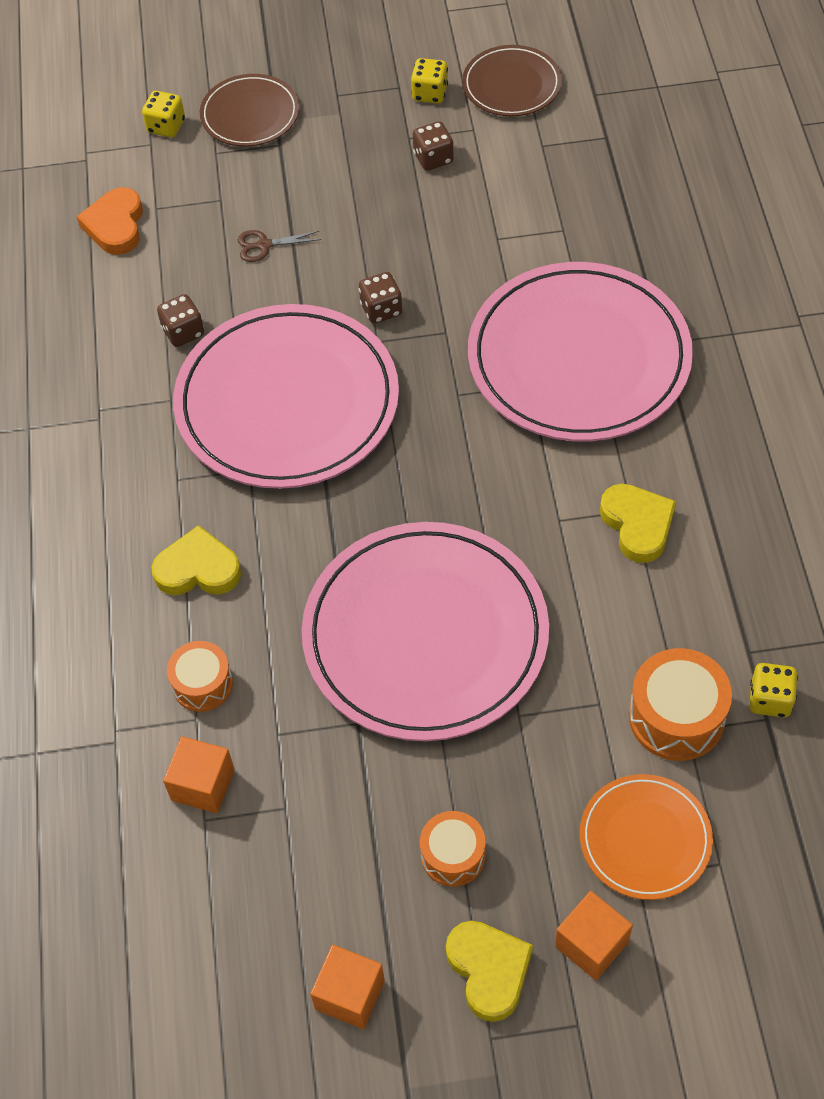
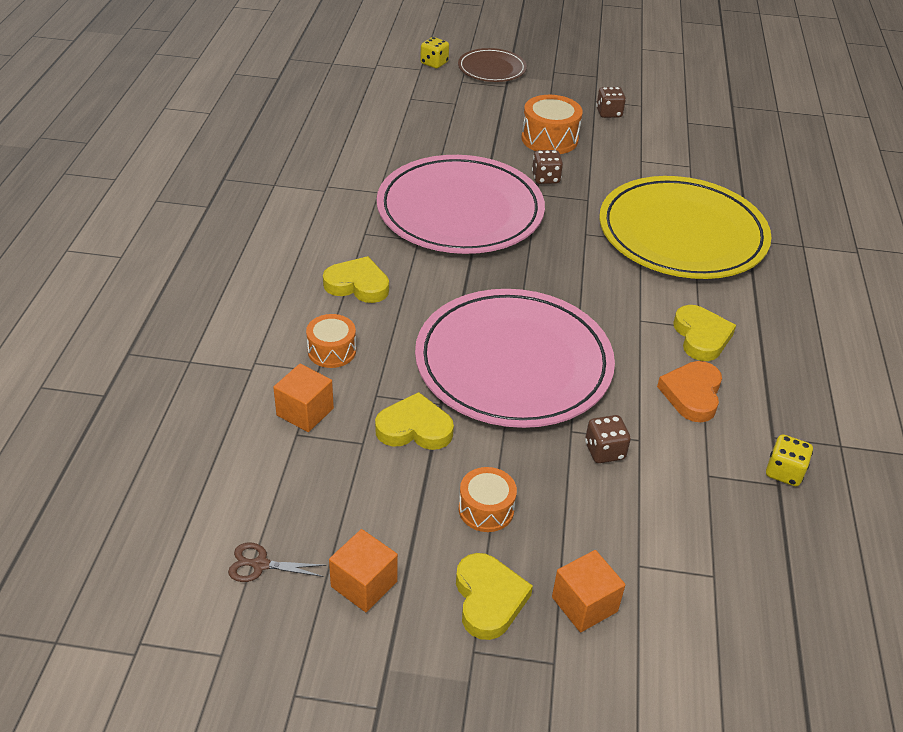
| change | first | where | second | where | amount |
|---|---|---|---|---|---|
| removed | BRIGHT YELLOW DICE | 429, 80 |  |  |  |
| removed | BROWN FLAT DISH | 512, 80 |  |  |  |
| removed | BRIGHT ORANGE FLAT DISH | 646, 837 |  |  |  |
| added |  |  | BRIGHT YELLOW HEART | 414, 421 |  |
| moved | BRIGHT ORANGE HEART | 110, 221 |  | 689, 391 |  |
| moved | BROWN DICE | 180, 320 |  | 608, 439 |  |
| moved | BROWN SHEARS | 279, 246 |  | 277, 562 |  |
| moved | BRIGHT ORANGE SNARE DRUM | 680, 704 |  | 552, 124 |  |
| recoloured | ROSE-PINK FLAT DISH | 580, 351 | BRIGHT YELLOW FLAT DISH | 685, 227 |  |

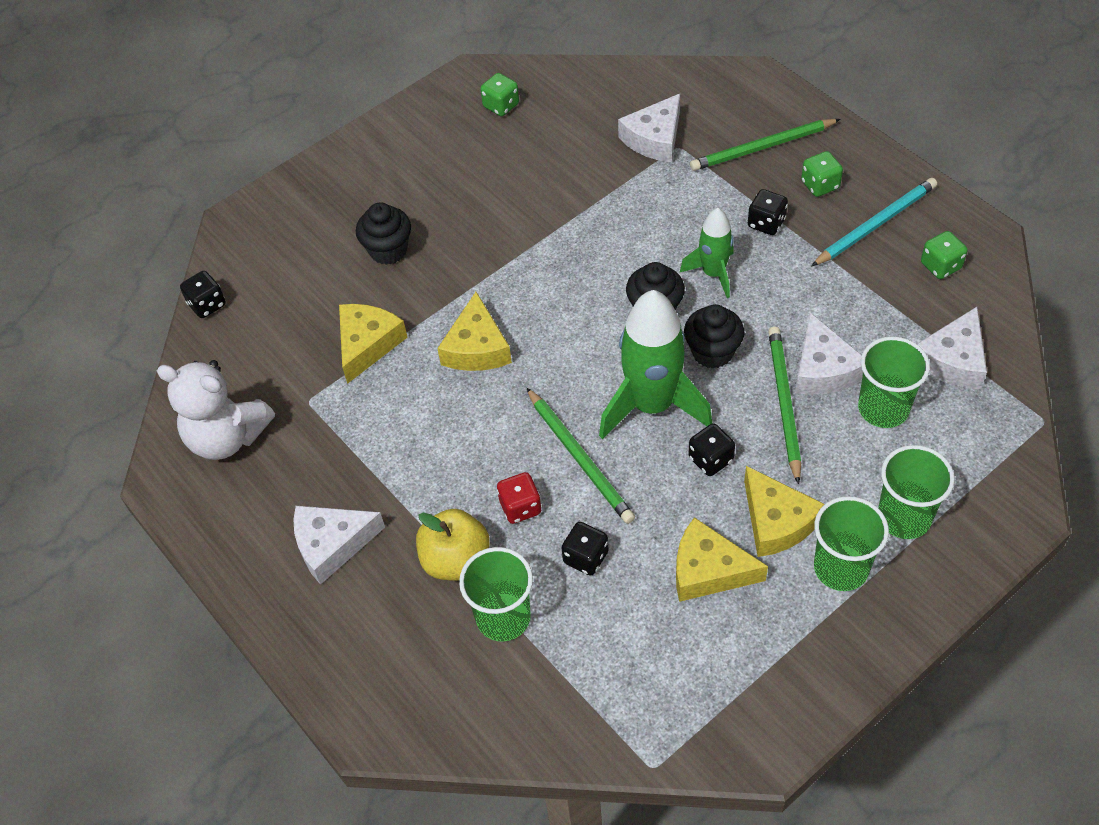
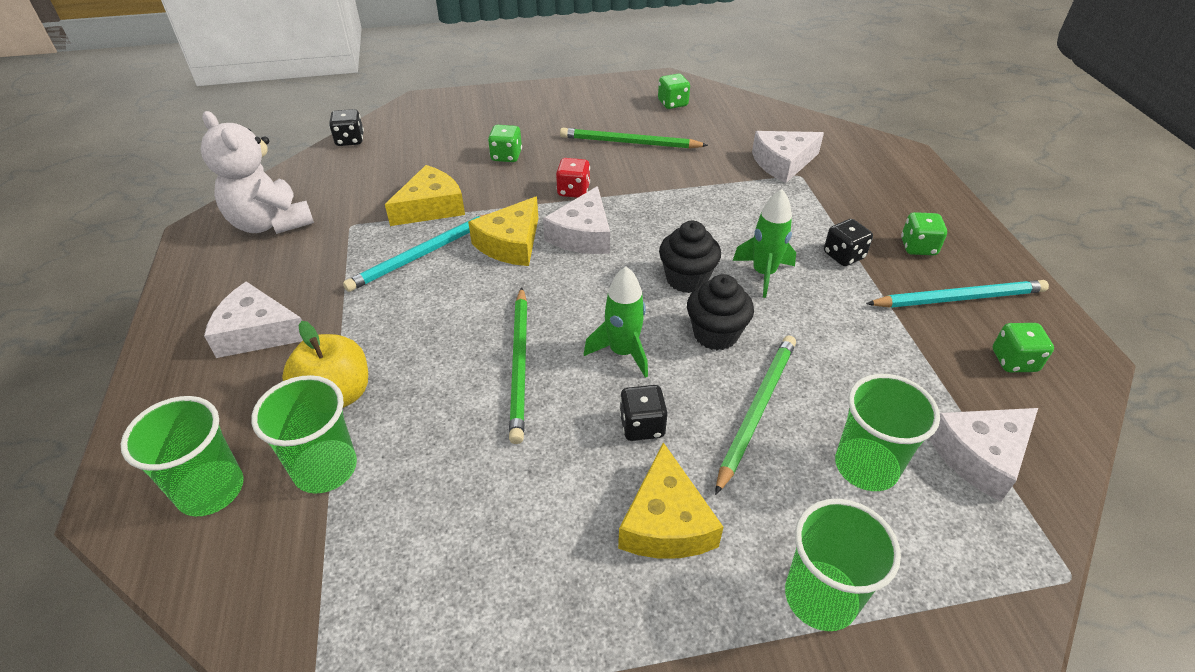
| change | first | where | second | where | amount |
|---|---|---|---|---|---|
| removed | JET-BLACK DICE | 585, 549 |  |  |  |
| removed | BRIGHT YELLOW PIECE OF CHEESE | 722, 559 |  |  |  |
| added |  |  | TURQUOISE WOODEN PENCIL | 416, 252 |  |
| moved | CRIMSON DICE | 519, 498 |  | 573, 178 |  |
| moved | LEAF-GREEN WOODEN PENCIL | 765, 145 |  | 634, 138 |  |
| moved | PURE WHITE PIECE OF CHEESE | 829, 354 |  | 576, 220 |  |
| moved | LEAF-GREEN CUP | 851, 543 |  | 182, 456 |  |
| replaced | JET-BLACK CUPCAKE | 383, 234 | LEAF-GREEN DICE | 505, 143 |  |
| resized | LEAF-GREEN SPACESHIP | 655, 364 |  | 616, 322 | x0.56 |

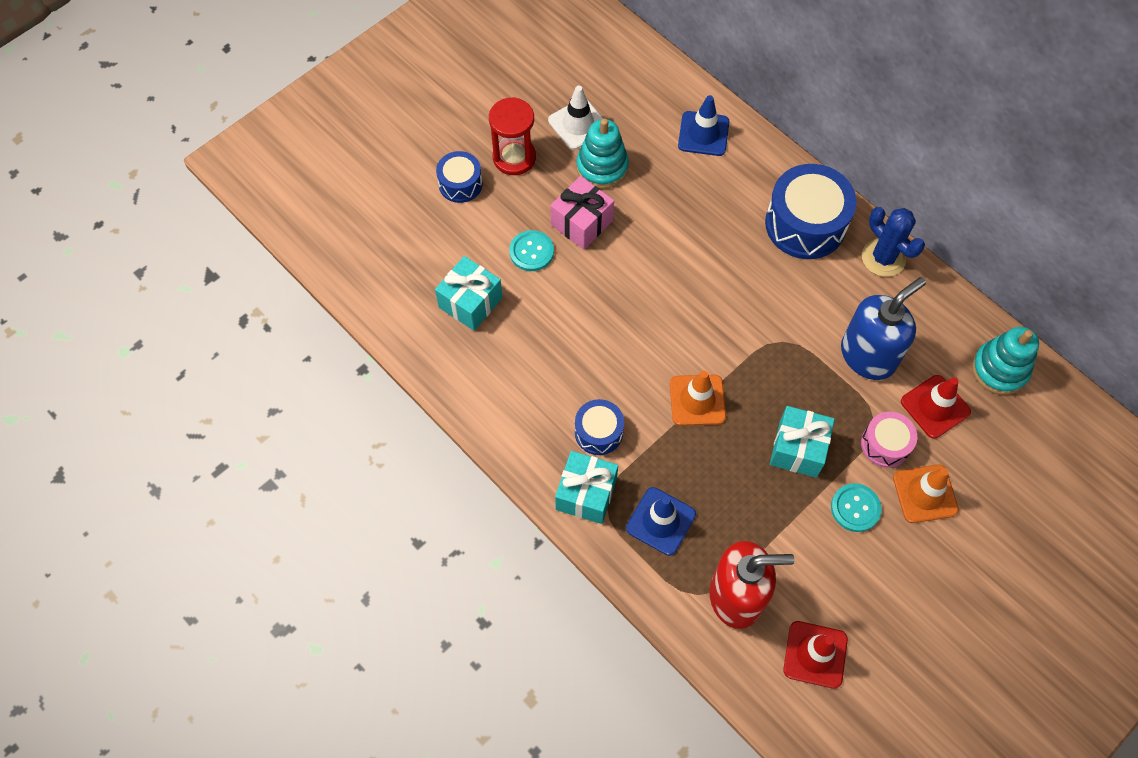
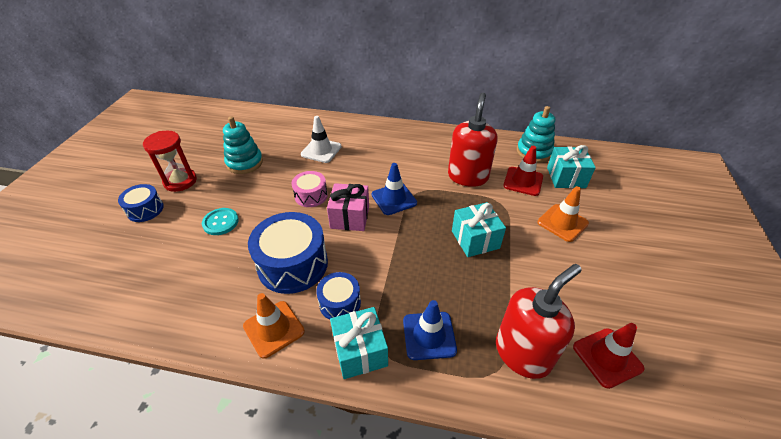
| change | first | where | second | where | amount |
|---|---|---|---|---|---|
| removed | TURQUOISE BUTTON | 856, 507 |  |  |  |
| removed | COBALT CACTUS | 893, 242 |  |  |  |
| moved | TURQUOISE PRESENT | 469, 293 |  | 571, 166 |  |
| moved | PURE WHITE TRAFFIC CONE | 575, 118 |  | 321, 139 |  |
| moved | ROSE-PINK PRESENT | 582, 212 |  | 348, 207 |  |
| moved | BRIGHT ORANGE TRAFFIC CONE | 698, 398 |  | 274, 326 |  |
| moved | COBALT TRAFFIC CONE | 703, 125 |  | 394, 189 |  |
| moved | COBALT SNARE DRUM | 811, 211 |  | 288, 253 |  |
| moved | ROSE-PINK SNARE DRUM | 889, 440 |  | 310, 189 |  |
| recoloured | COBALT PUMP BOTTLE | 883, 328 | CRIMSON PUMP BOTTLE | 472, 140 |  |

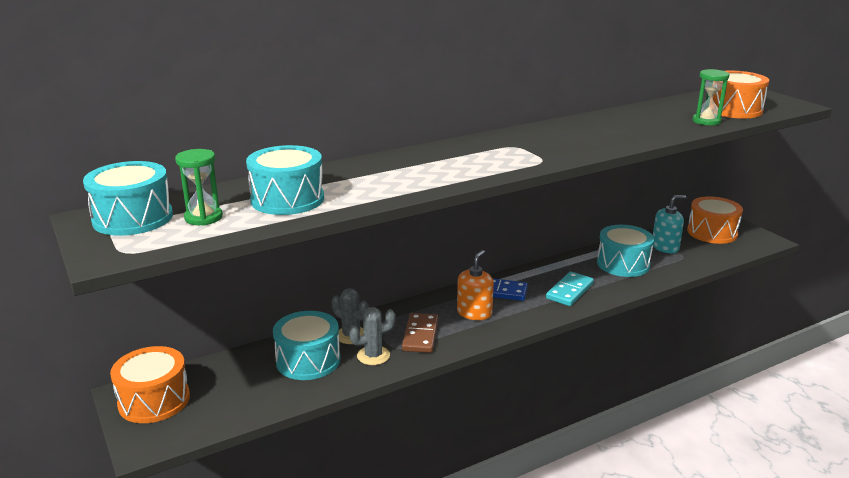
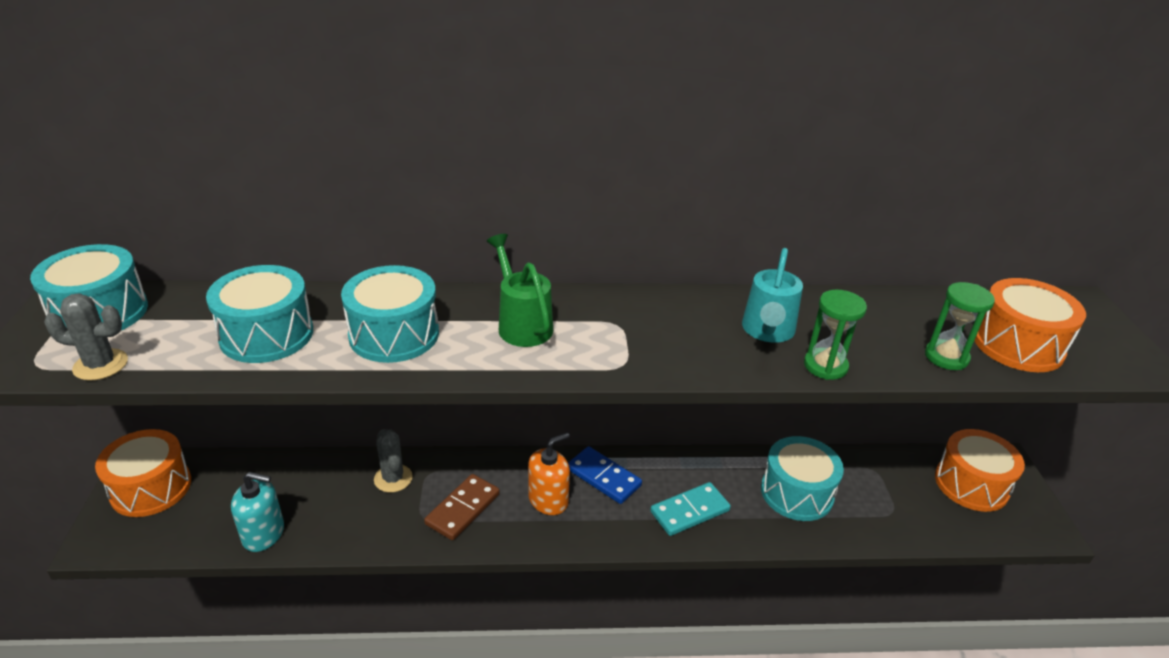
| change | first | where | second | where | amount |
|---|---|---|---|---|---|
| added |  |  | LEAF-GREEN WATERING CAN | 520, 290 |  |
| added |  |  | TURQUOISE WATERING CAN | 772, 295 |  |
| moved | LEAF-GREEN HOURGLASS | 199, 187 |  | 835, 335 |  |
| moved | TURQUOISE SNARE DRUM | 306, 345 |  | 390, 314 |  |
| moved | ASH-GREY CACTUS | 372, 336 |  | 86, 337 |  |
| moved | TURQUOISE PUMP BOTTLE | 670, 224 |  | 257, 512 |  |

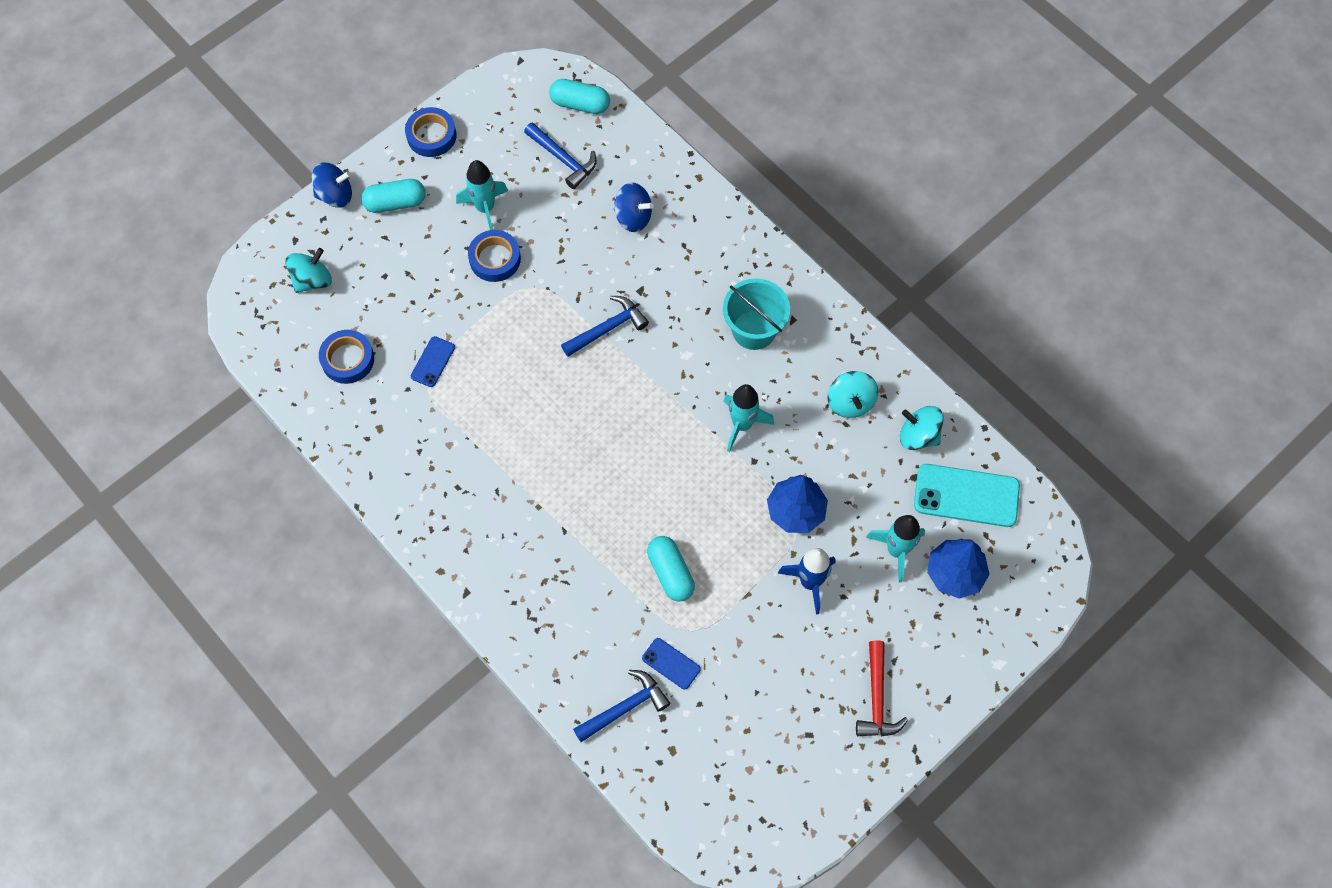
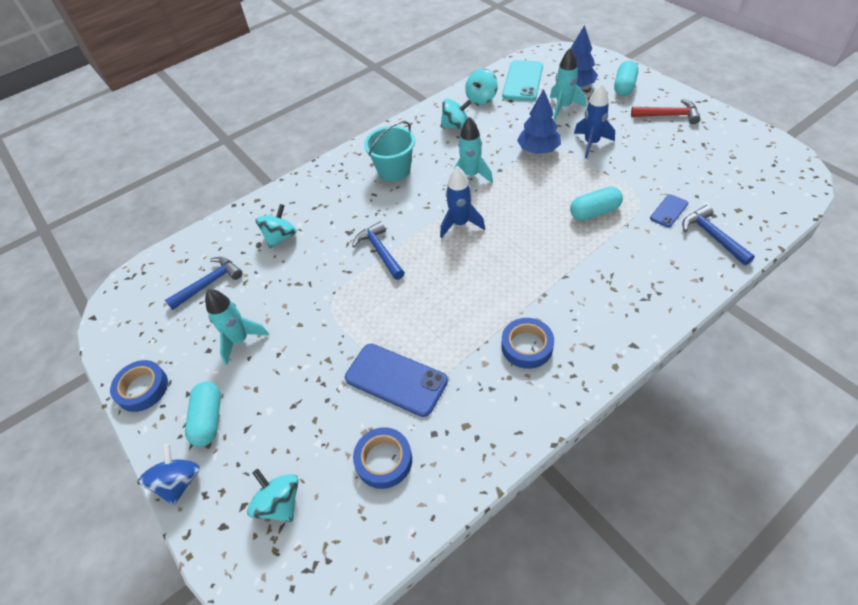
| change | first | where | second | where | amount |
|---|---|---|---|---|---|
| added |  |  | COBALT SPACESHIP | 462, 202 |  |
| moved | COBALT ROLL OF TAPE | 494, 256 |  | 527, 343 |  |
| moved | TURQUOISE CAPSULE | 579, 96 |  | 626, 78 |  |
| recoloured | COBALT SPINNING TOP | 634, 207 | TURQUOISE SPINNING TOP | 276, 226 |  |
| resized | COBALT PHONE | 433, 361 |  | 396, 380 | x1.91 |

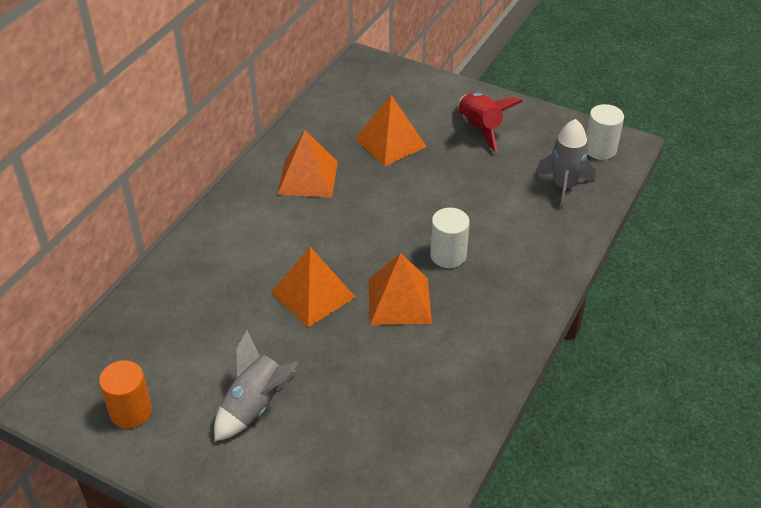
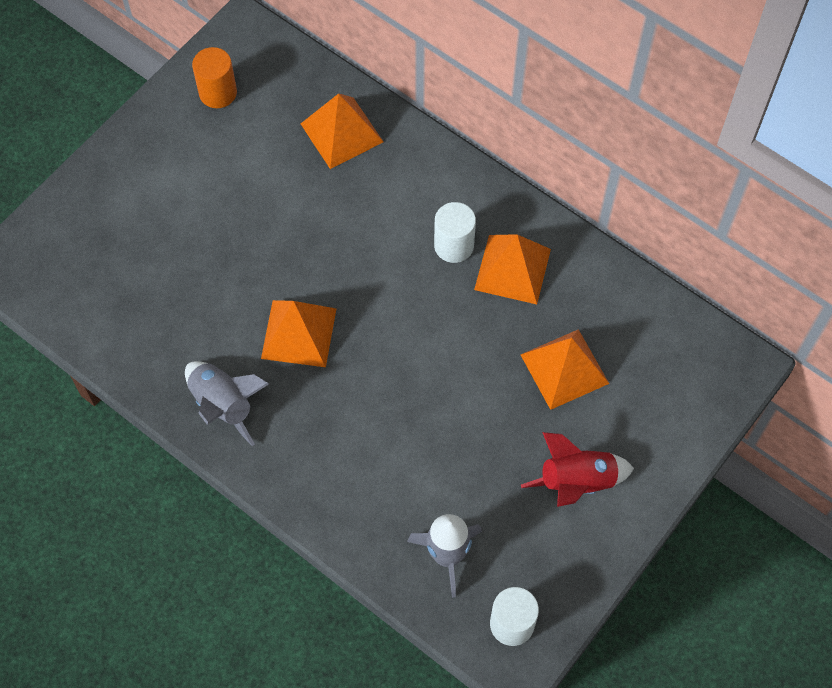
| change | first | where | second | where | amount |
|---|---|---|---|---|---|
| moved | ASH-GREY SPACESHIP | 256, 386 |  | 227, 403 |  |
| moved | BRIGHT ORANGE PYRAMID SHAPE | 313, 287 |  | 342, 131 |  |
| moved | PURE WHITE SOLID CYLINDER | 450, 238 |  | 455, 232 |  |

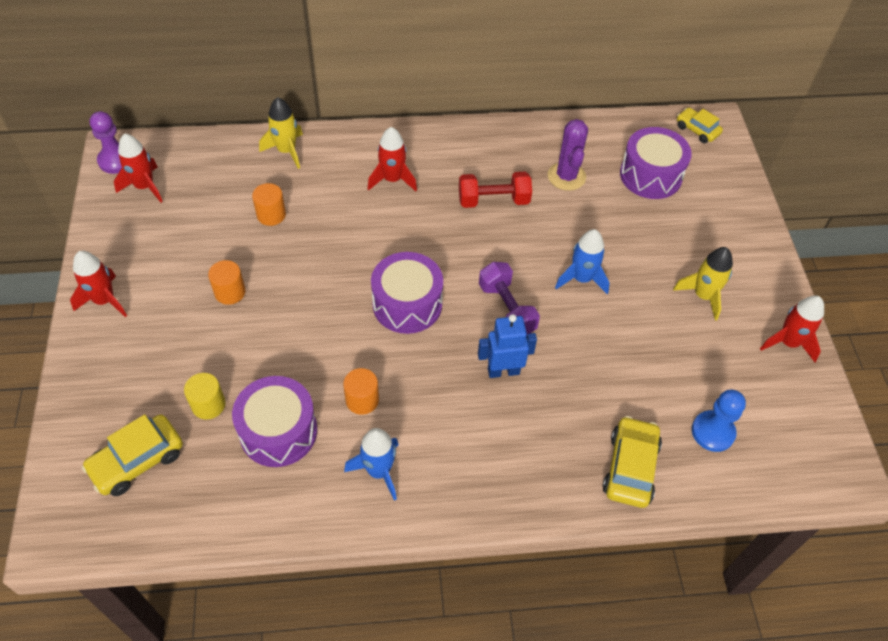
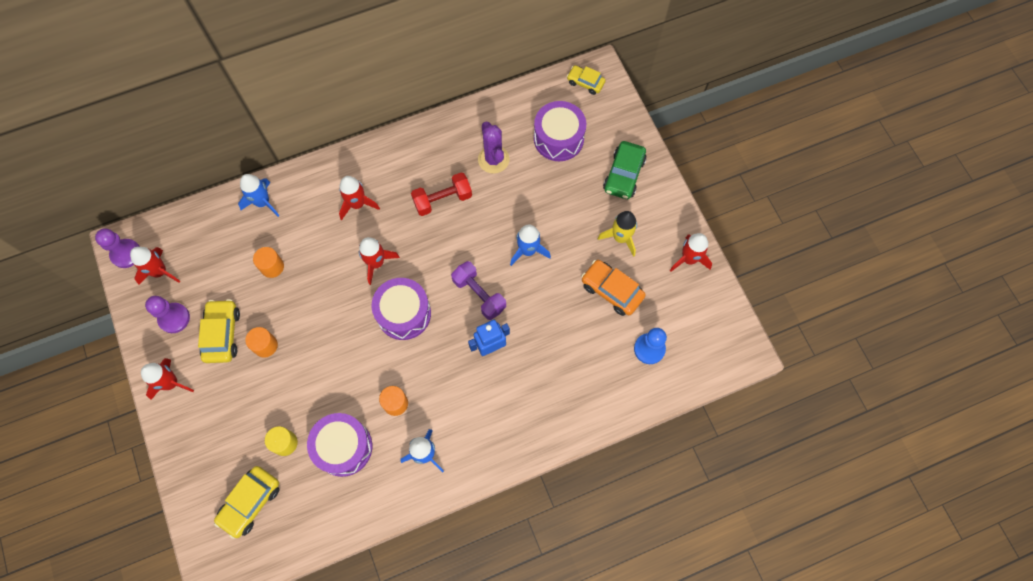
| change | first | where | second | where | amount |
|---|---|---|---|---|---|
| added |  |  | VIOLET CHESS PAWN | 167, 314 |  |
| added |  |  | CRIMSON SPACESHIP | 379, 261 |  |
| added |  |  | BRIGHT ORANGE CAR | 613, 288 |  |
| added |  |  | LEAF-GREEN CAR | 625, 170 |  |
| moved | BRIGHT YELLOW CAR | 632, 462 |  | 219, 331 |  |
| recoloured | BRIGHT YELLOW SPACESHIP | 281, 133 | COBALT SPACESHIP | 258, 195 |  |

